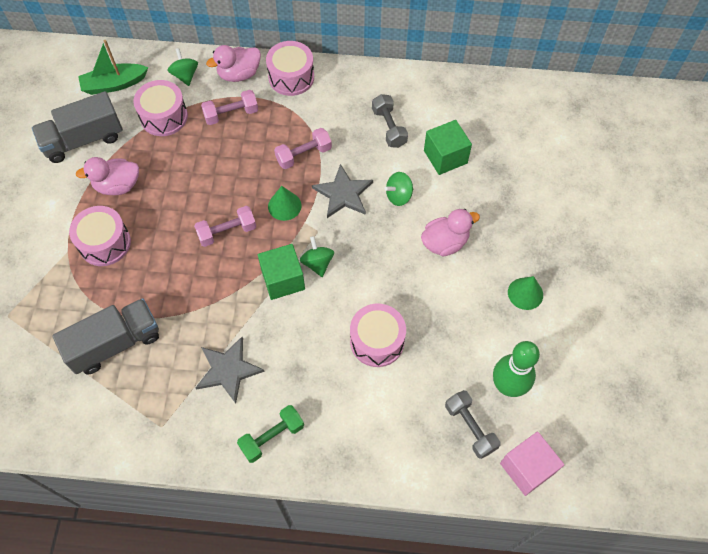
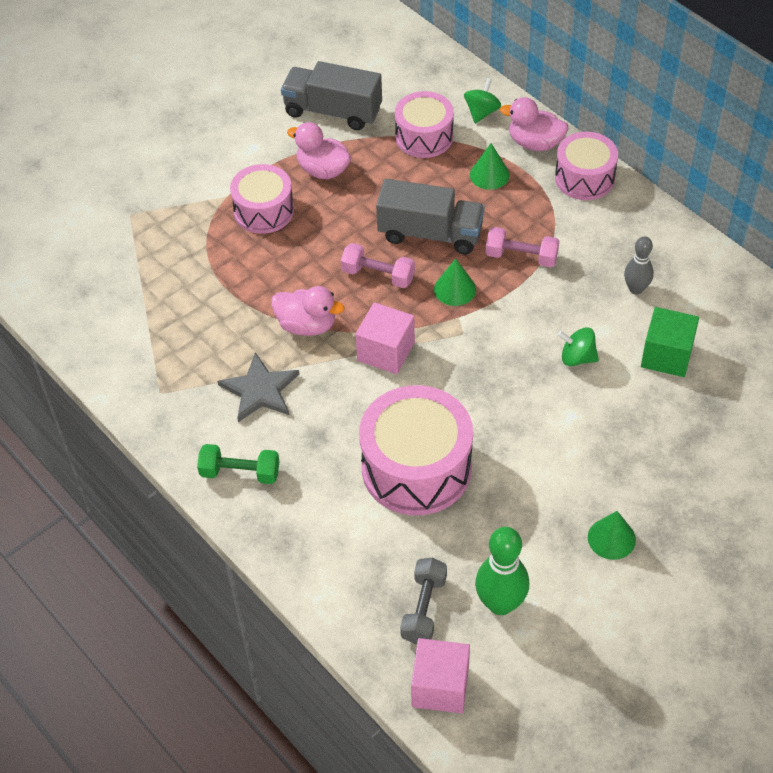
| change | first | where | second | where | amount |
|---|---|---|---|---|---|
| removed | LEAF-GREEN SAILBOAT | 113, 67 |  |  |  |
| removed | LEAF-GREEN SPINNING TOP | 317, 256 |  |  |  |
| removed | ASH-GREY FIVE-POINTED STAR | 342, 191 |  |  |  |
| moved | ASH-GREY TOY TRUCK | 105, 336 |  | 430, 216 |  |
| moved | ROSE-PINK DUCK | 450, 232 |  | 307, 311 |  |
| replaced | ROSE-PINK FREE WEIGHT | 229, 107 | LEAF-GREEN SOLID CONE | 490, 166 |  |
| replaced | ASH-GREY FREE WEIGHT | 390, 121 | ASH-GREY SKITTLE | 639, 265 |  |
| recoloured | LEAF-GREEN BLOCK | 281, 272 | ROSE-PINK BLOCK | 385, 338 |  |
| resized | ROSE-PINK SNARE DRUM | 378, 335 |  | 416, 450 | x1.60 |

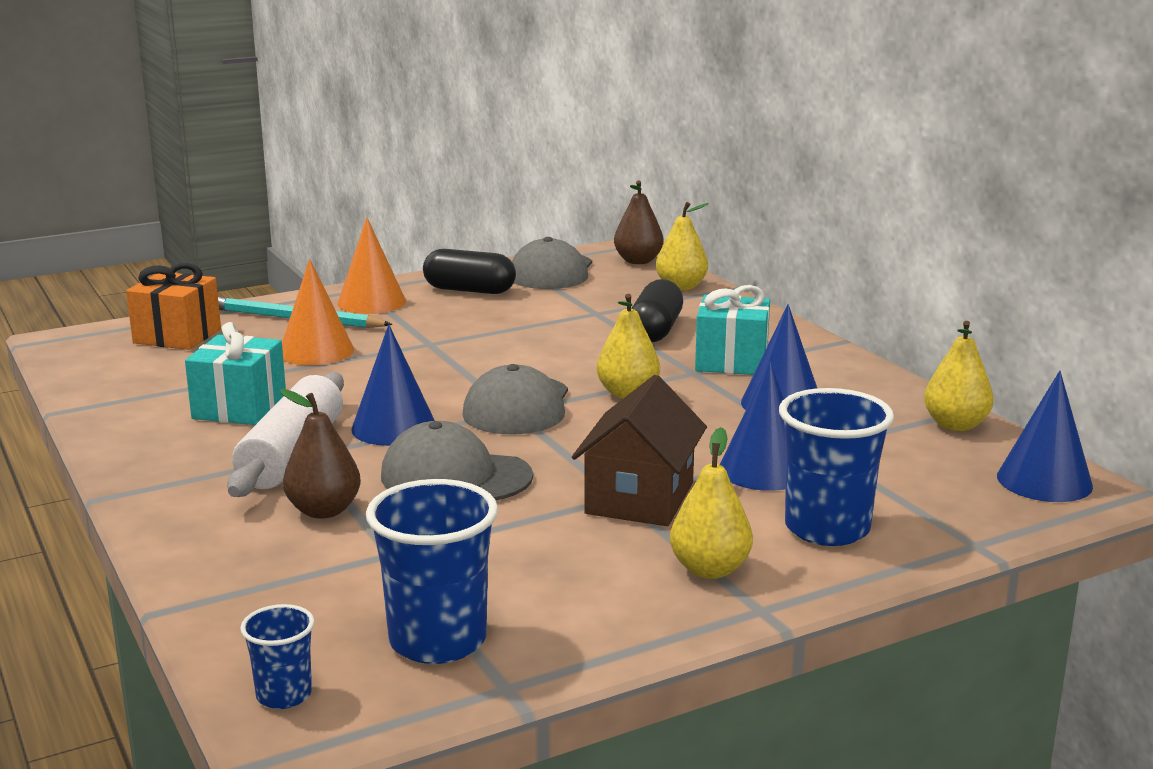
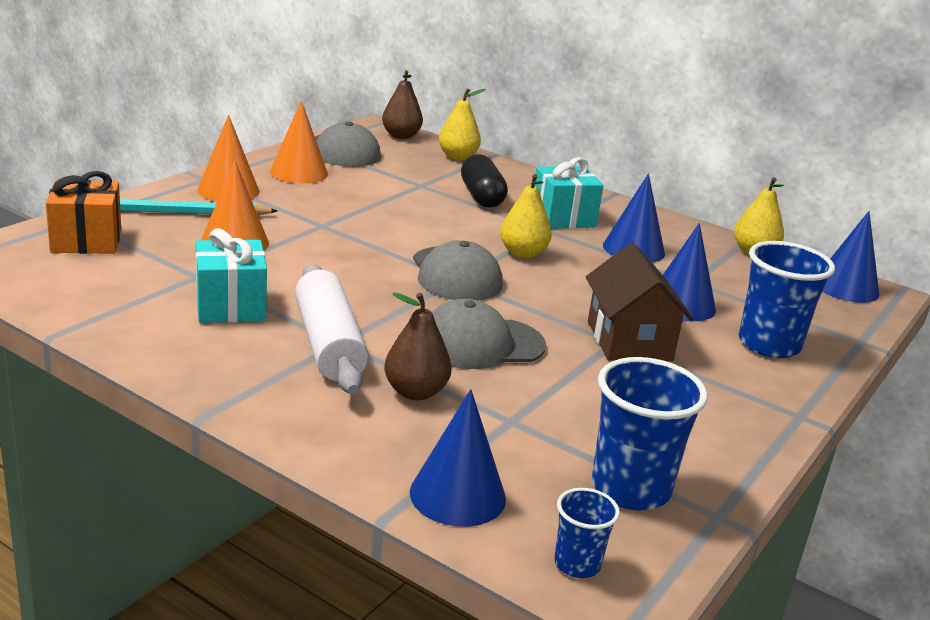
| change | first | where | second | where | amount |
|---|---|---|---|---|---|
| removed | BRIGHT YELLOW TOY PEAR | 711, 503 |  |  |  |
| moved | COBALT SOLID CONE | 393, 385 |  | 458, 458 |  |
| replaced | JET-BLACK CAPSULE | 469, 271 | BRIGHT ORANGE SOLID CONE | 299, 142 |  |

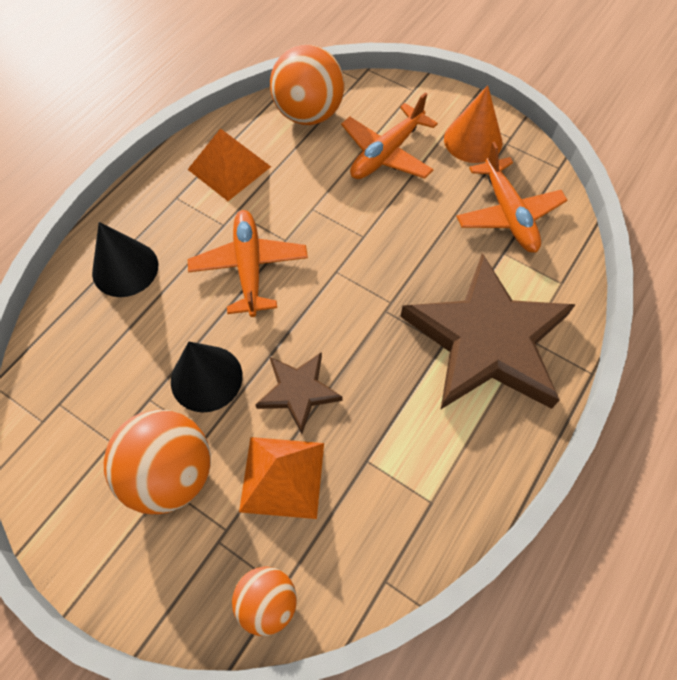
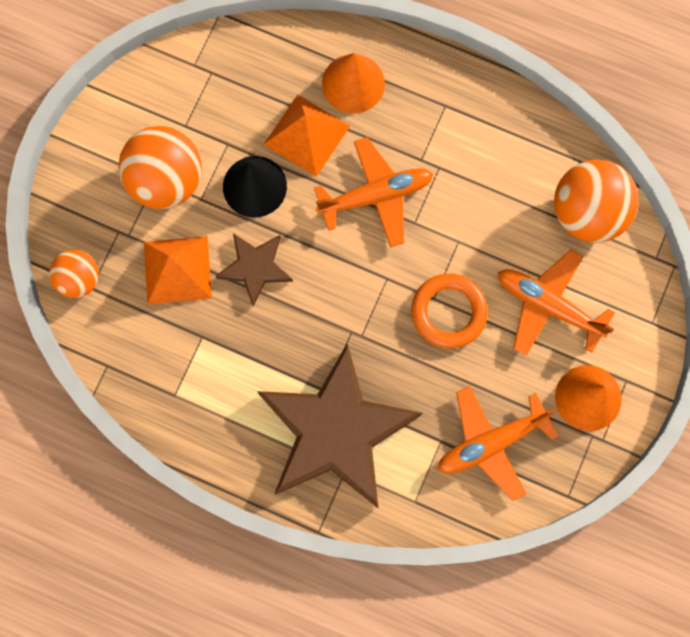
| change | first | where | second | where | amount |
|---|---|---|---|---|---|
| added |  |  | BRIGHT ORANGE RING | 449, 311 |  |
| moved | BRIGHT ORANGE PYRAMID SHAPE | 229, 164 |  | 306, 136 |  |
| recoloured | JET-BLACK SOLID CONE | 125, 259 | BRIGHT ORANGE SOLID CONE | 353, 83 |  |

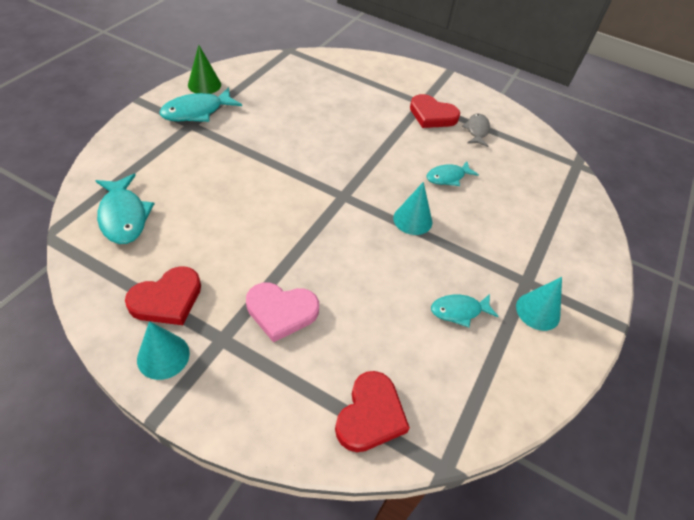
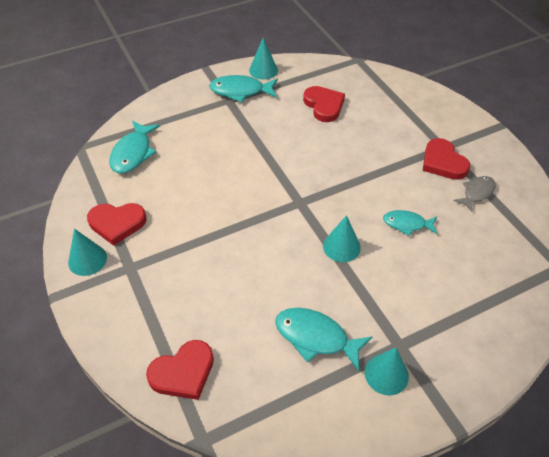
| change | first | where | second | where | amount |
|---|---|---|---|---|---|
| removed | ROSE-PINK HEART | 282, 312 |  |  |  |
| added |  |  | CRIMSON HEART | 324, 104 |  |
| recoloured | LEAF-GREEN SOLID CONE | 204, 69 | TURQUOISE SOLID CONE | 263, 59 |  |
| resized | TURQUOISE FISH | 465, 310 |  | 323, 339 | x1.54 |

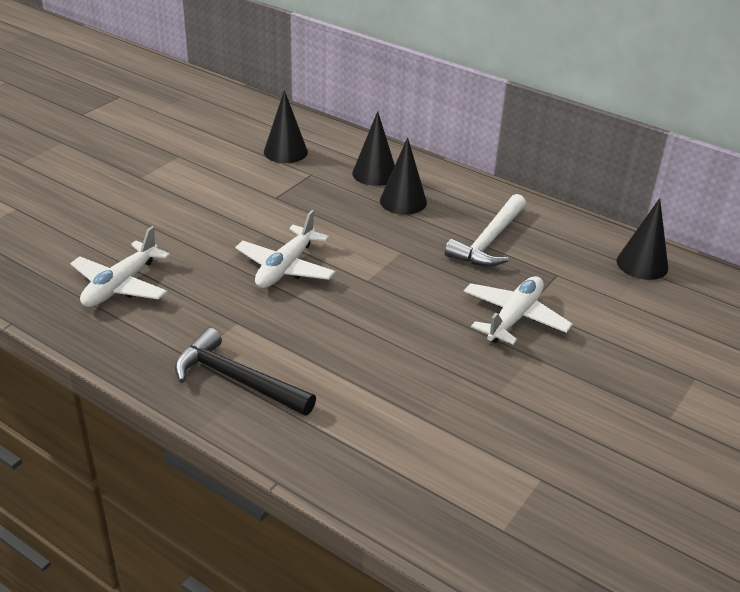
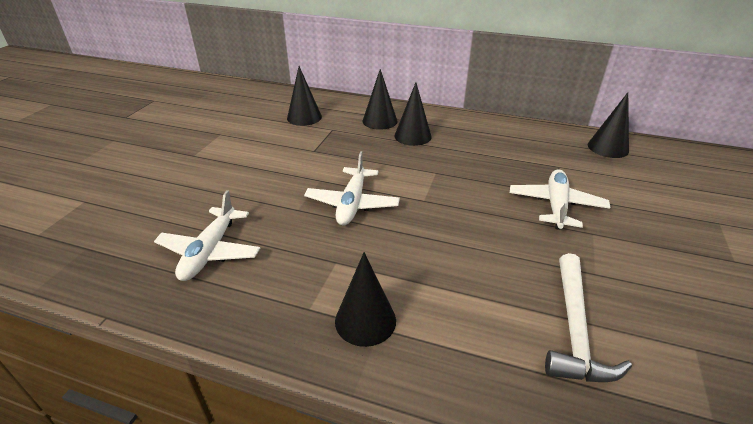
| change | first | where | second | where | amount |
|---|---|---|---|---|---|
| moved | PURE WHITE HAMMER | 485, 230 |  | 588, 317 |  |
| replaced | JET-BLACK HAMMER | 245, 372 | JET-BLACK SOLID CONE | 365, 299 |  |

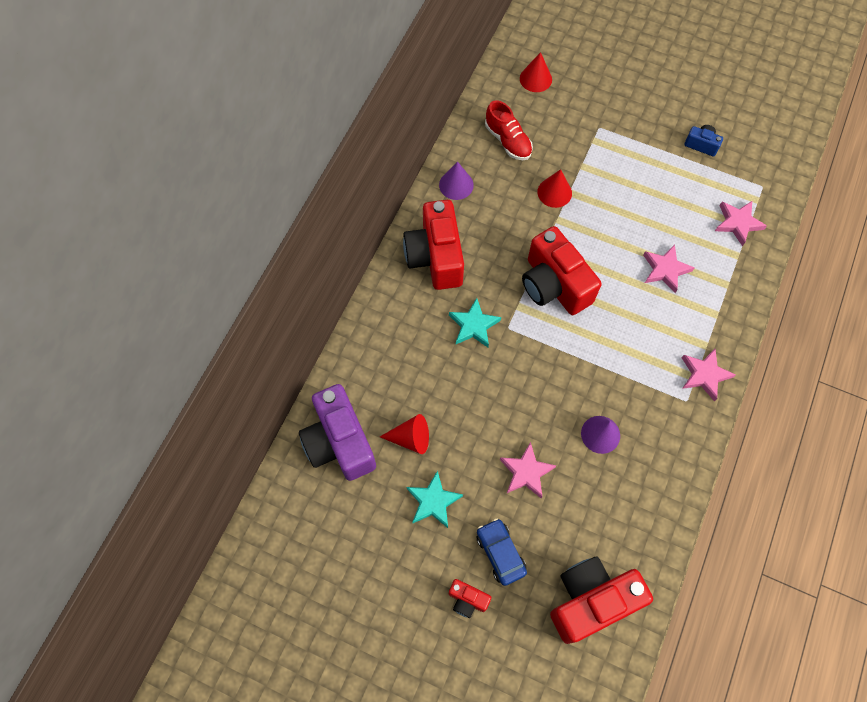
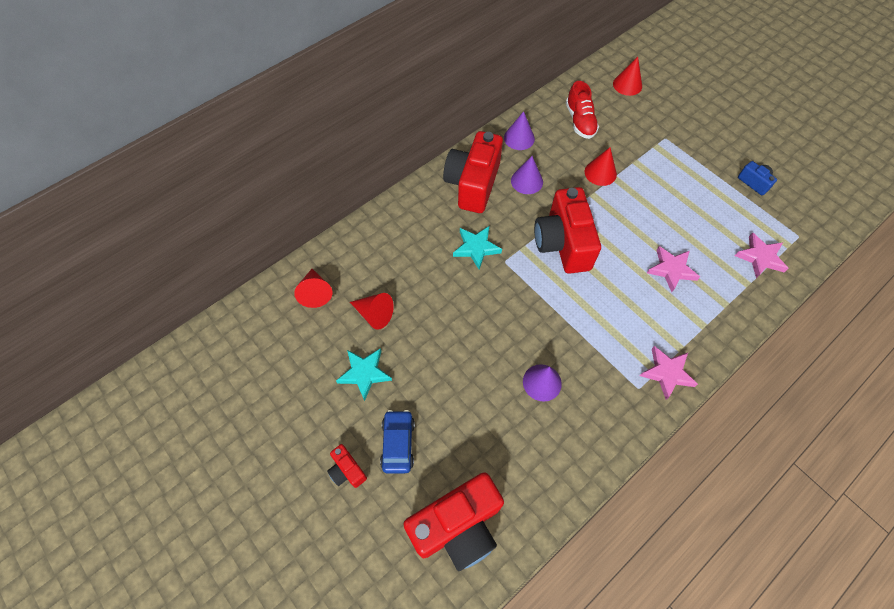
| change | first | where | second | where | amount |
|---|---|---|---|---|---|
| removed | ROSE-PINK FIVE-POINTED STAR | 528, 470 |  |  |  |
| added |  |  | VIOLET SOLID CONE | 527, 175 |  |
| replaced | VIOLET CAMERA | 337, 432 | CRIMSON SOLID CONE | 313, 288 |  |
| turned | CRIMSON CAMERA | 601, 600 |  | 453, 521 | 150 degrees clockwise |

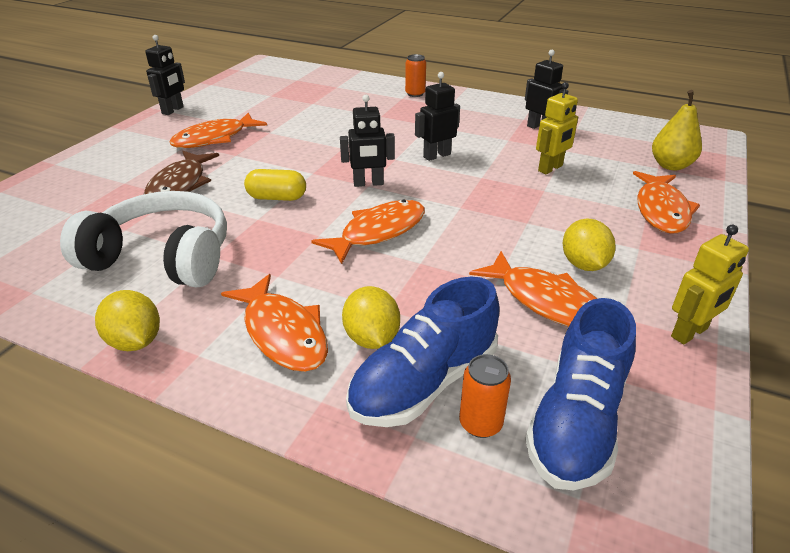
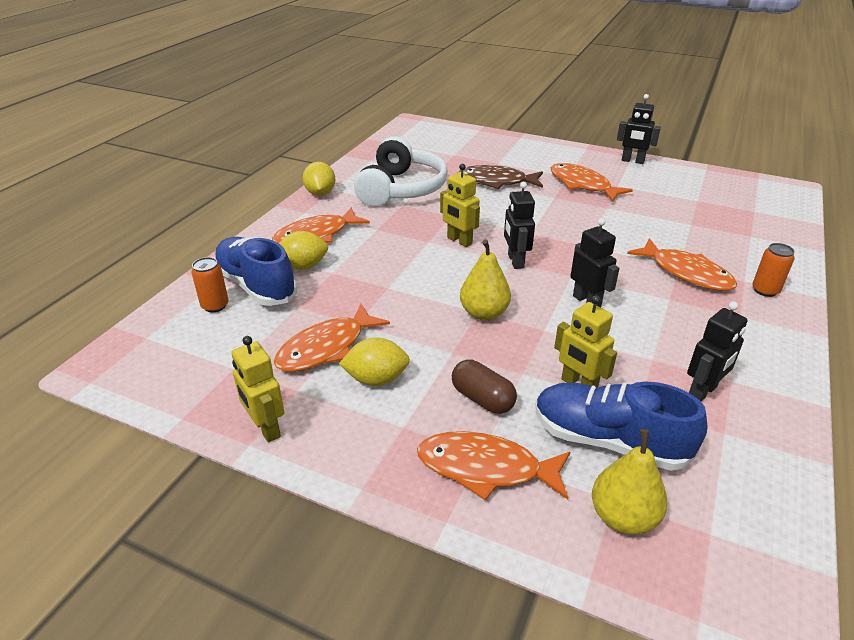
| change | first | where | second | where | amount |
|---|---|---|---|---|---|
| removed | BRIGHT YELLOW CAPSULE | 275, 185 |  |  |  |
| added |  |  | BRIGHT YELLOW TOY ROBOT | 460, 205 |  |
| added |  |  | BROWN CAPSULE | 484, 387 |  |
| added |  |  | BRIGHT YELLOW TOY PEAR | 485, 280 |  |
| moved | BRIGHT ORANGE FISH | 368, 231 |  | 682, 264 |  |
| moved | COBALT SHOE | 580, 394 |  | 621, 426 |  |
| turned | BRIGHT YELLOW LEMON | 127, 320 |  | 319, 179 | 60 degrees counterclockwise |

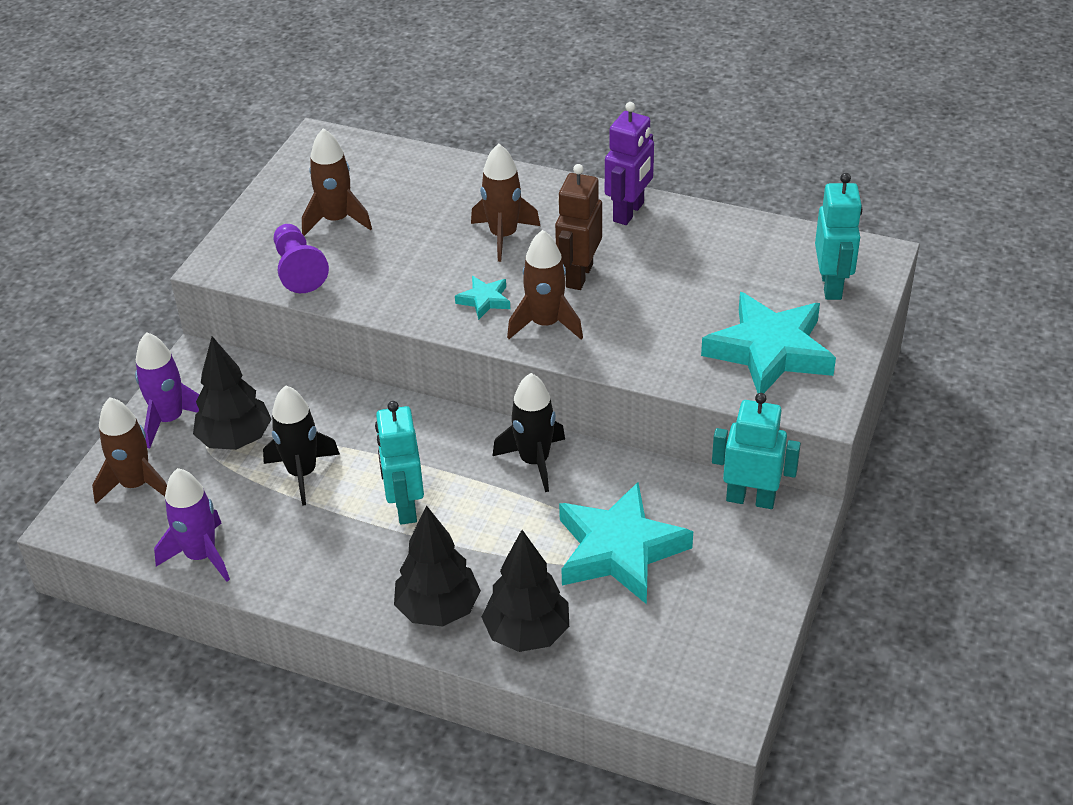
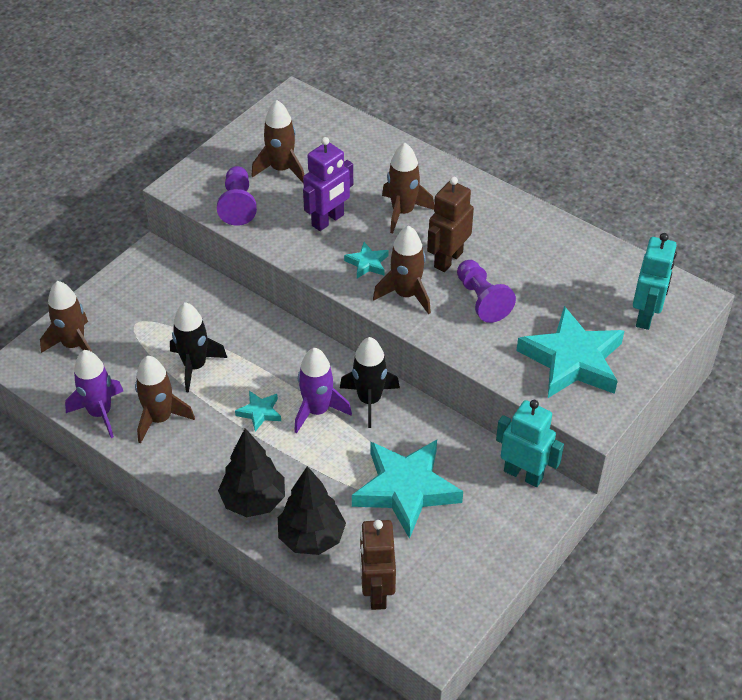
| change | first | where | second | where | amount |
|---|---|---|---|---|---|
| removed | JET-BLACK TREE | 232, 393 |  |  |  |
| added |  |  | BROWN SPACESHIP | 165, 400 |  |
| added |  |  | BROWN TOY ROBOT | 377, 565 |  |
| added |  |  | VIOLET CHESS PAWN | 486, 291 |  |
| moved | VIOLET SPACESHIP | 167, 390 |  | 323, 390 |  |
| moved | VIOLET TOY ROBOT | 629, 163 |  | 328, 184 |  |
| replaced | TURQUOISE TOY ROBOT | 399, 463 | TURQUOISE FIVE-POINTED STAR | 258, 411 |  |

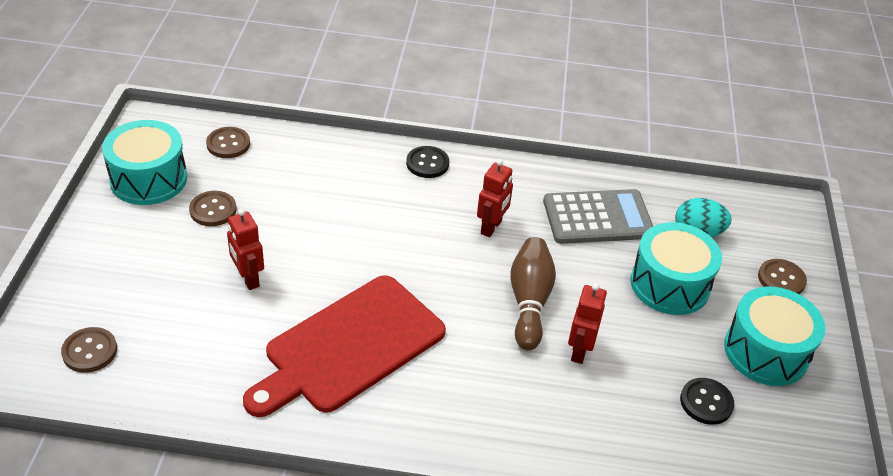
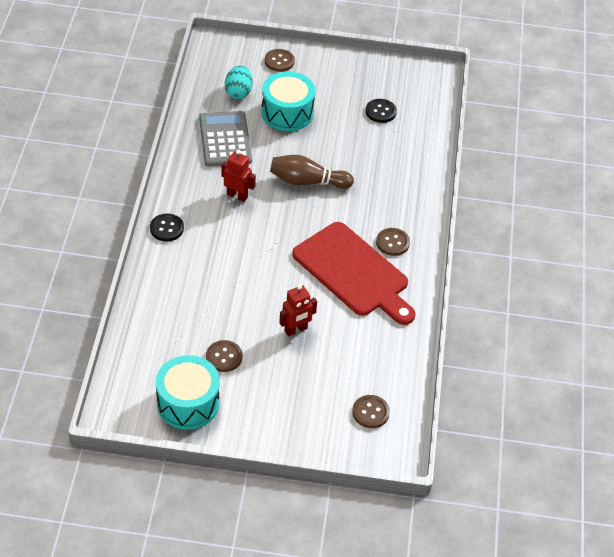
| change | first | where | second | where | amount |
|---|---|---|---|---|---|
| removed | CRIMSON TOY ROBOT | 587, 323 |  |  |  |
| removed | TURQUOISE SNARE DRUM | 775, 336 |  |  |  |
| moved | BROWN BUTTON | 228, 142 |  | 393, 242 |  |

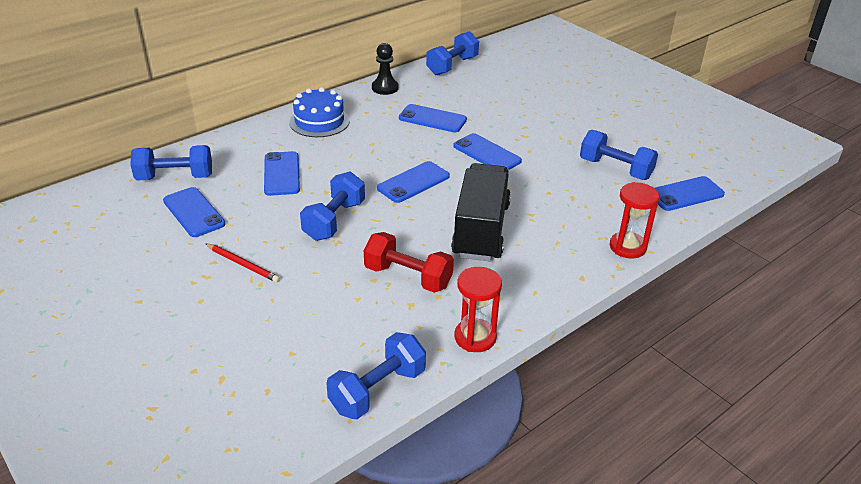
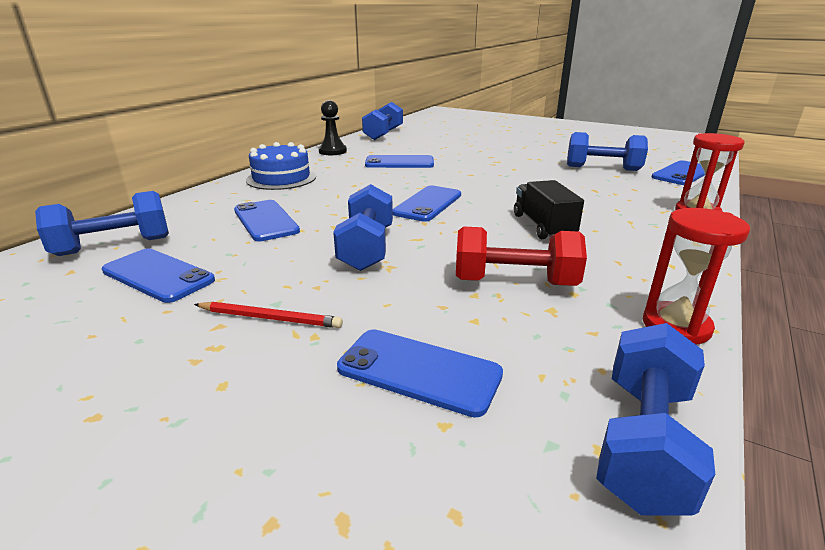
| change | first | where | second | where | amount |
|---|---|---|---|---|---|
| moved | COBALT PHONE | 487, 151 |  | 420, 373 |  |
| resized | JET-BLACK TOY TRUCK | 481, 212 |  | 549, 209 | x0.60 |

